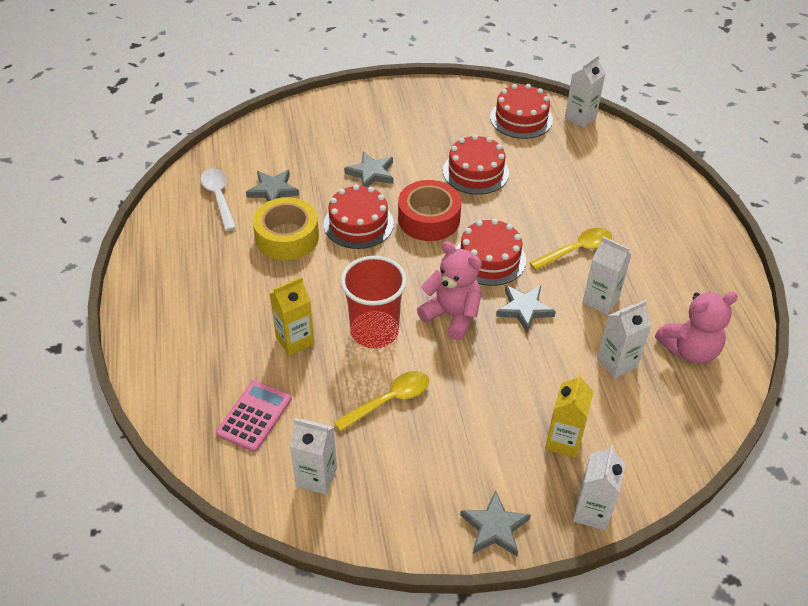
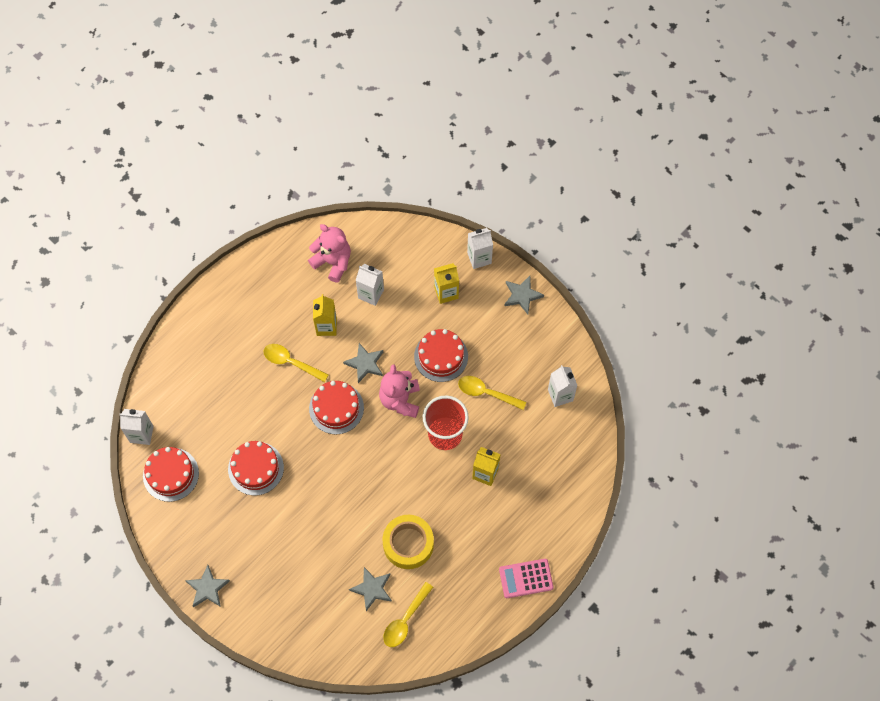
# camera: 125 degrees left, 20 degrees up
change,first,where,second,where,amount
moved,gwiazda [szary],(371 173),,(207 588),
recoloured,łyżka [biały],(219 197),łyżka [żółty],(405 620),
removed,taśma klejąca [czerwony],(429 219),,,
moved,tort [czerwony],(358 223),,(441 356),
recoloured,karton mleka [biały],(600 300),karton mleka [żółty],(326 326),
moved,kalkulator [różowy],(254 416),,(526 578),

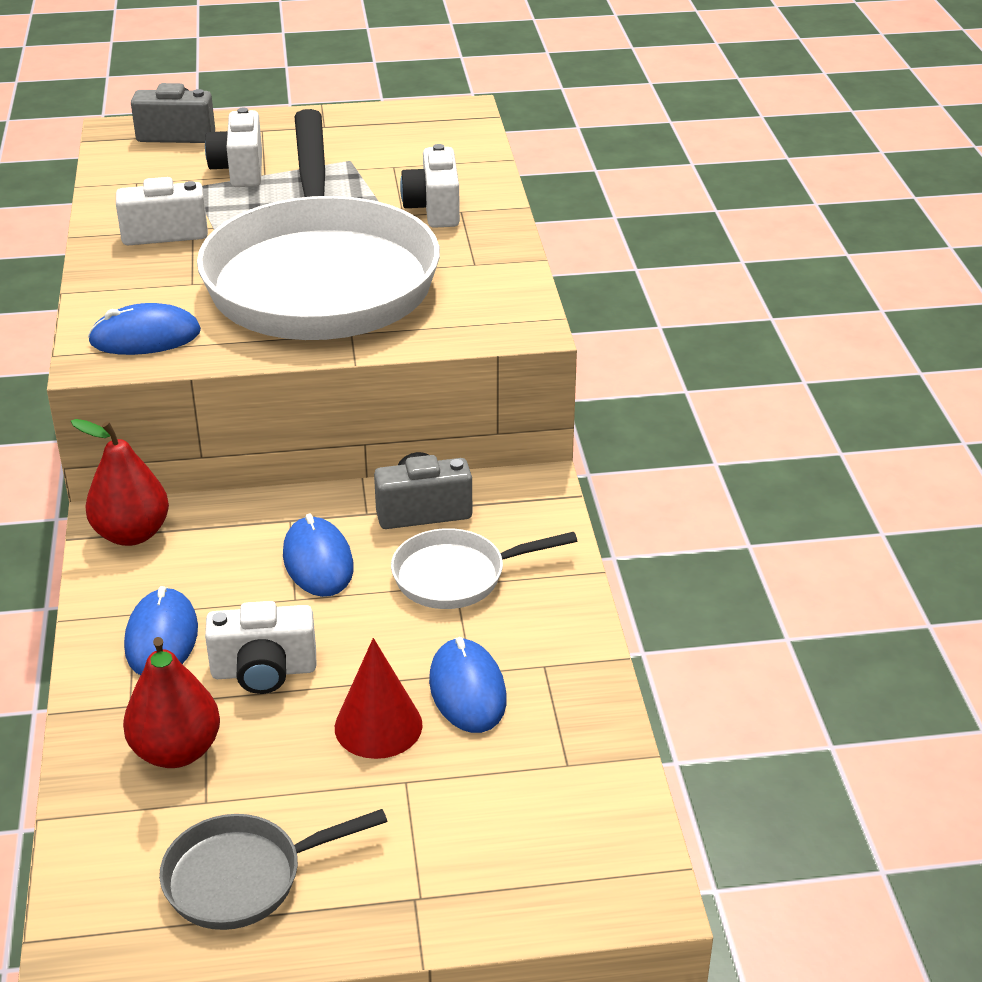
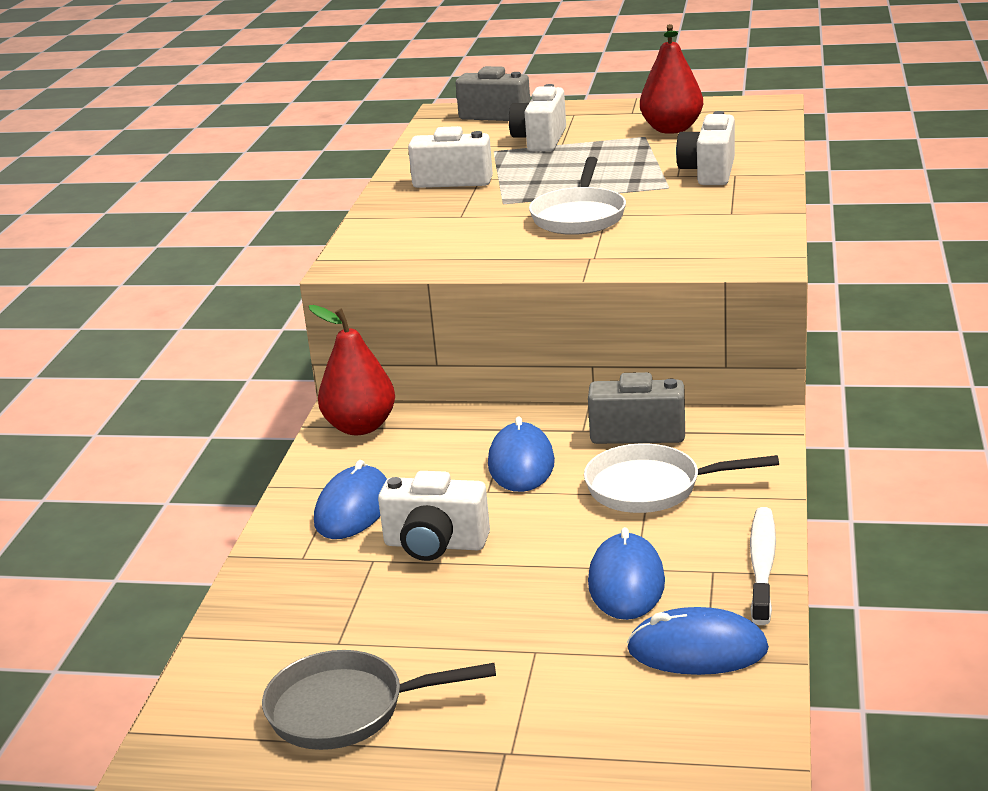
# camera: 20 degrees right, 10 degrees down
change,first,where,second,where,amount
resized,patelnia [biały],(320 277),,(579 216),x0.42
moved,myszka [niebieski],(145 337),,(697 649),
moved,gruszka [czerwony],(176 751),,(672 129),
removed,stożek [czerwony],(378 726),,,
added,,,szczoteczka do zębów [biały],(762 565),

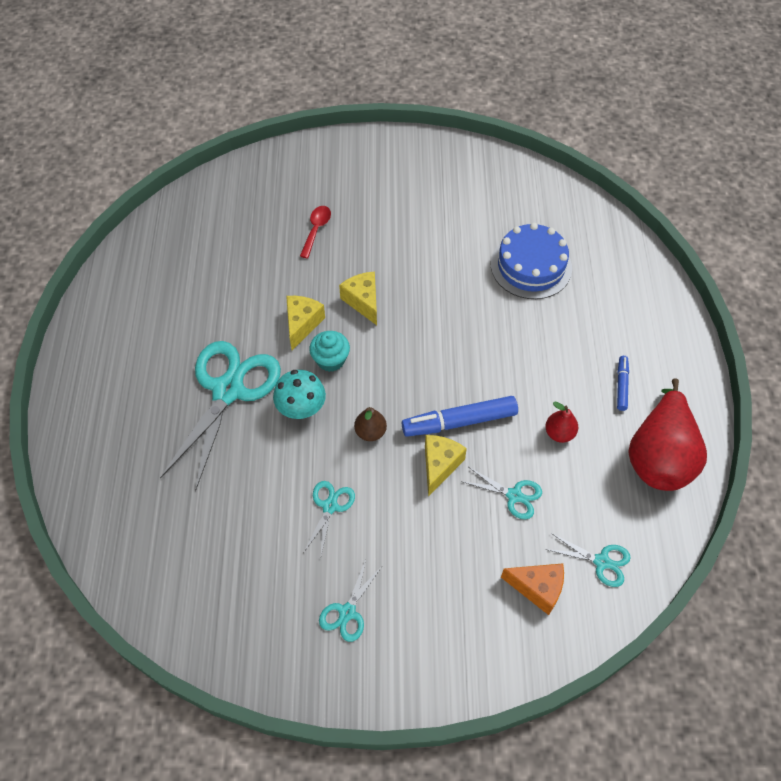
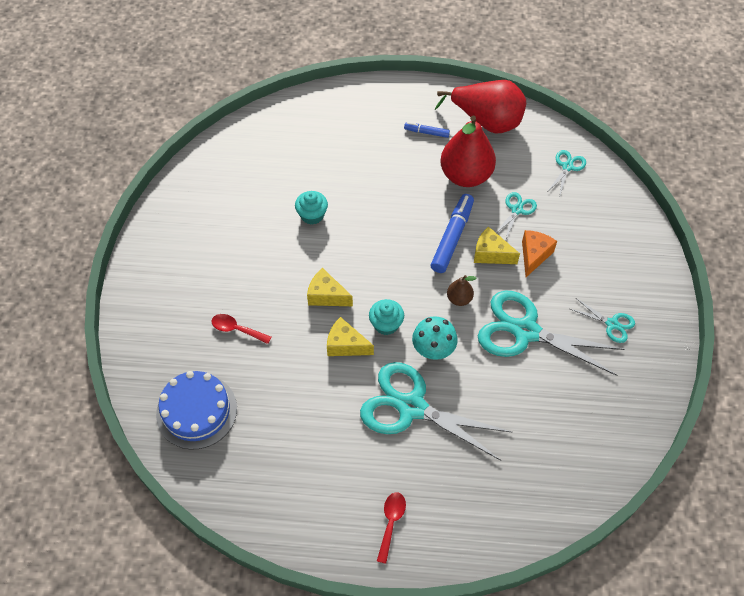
# camera: 85 degrees left, 0 degrees up
change,first,where,second,where,amount
moved,tort [niebieski],(531 266),,(196 411),
turned,ser [żółty],(363 301),,(326 296),45 degrees clockwise
turned,flamaster [niebieski],(459 421),,(452 237),150 degrees counterclockwise
resized,gruszka [czerwony],(559 433),,(465 175),x2.22
resized,nożyczki [turkusowy],(330 506),,(525 331),x2.18
moved,ser [pomarańczowy],(538 588),,(534 255),
added,,,muffinka [turkusowy],(312 215),
added,,,łyżka [czerwony],(391 523),

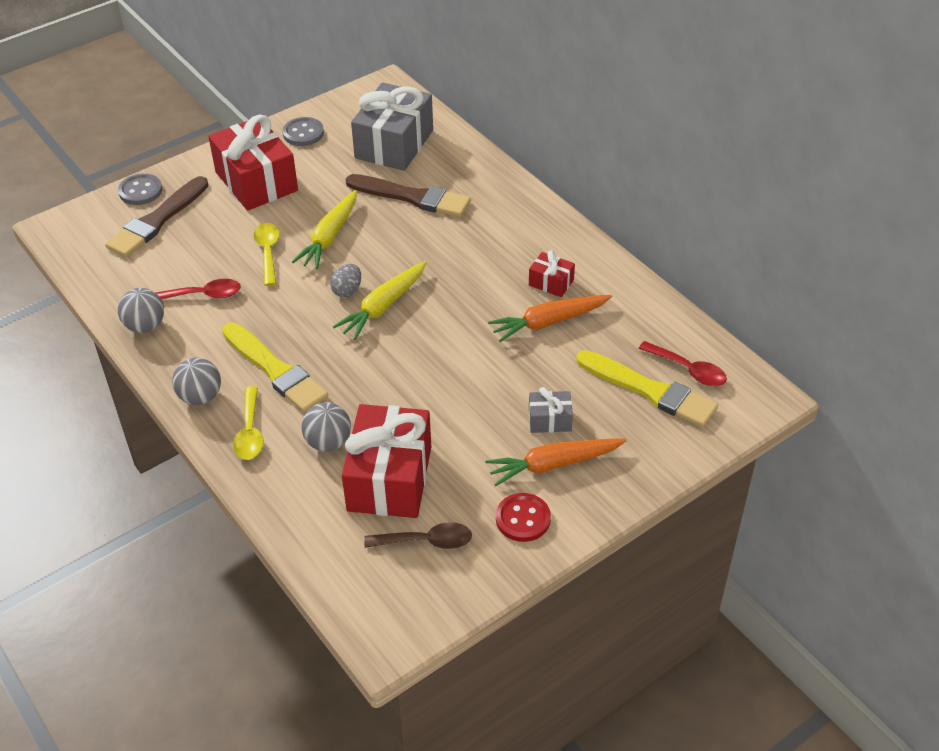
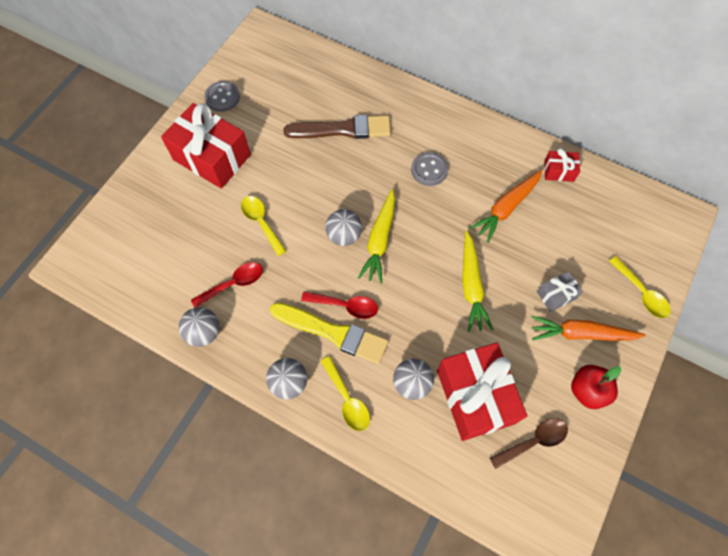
# camera: 25 degrees left, 20 degrees up
change,first,where,second,where,amount
removed,prezent [szary],(394 144),,,
moved,guzik [szary],(140 191),,(429 170),
removed,pędzel [brązowy],(157 220),,,
moved,marchewka [żółty],(329 237),,(471 285),
moved,prezent [czerwony],(551 283),,(558 171),
replaced,jajko [szary],(347 290),piłka [szary],(344 235),
moved,łyżka [czerwony],(688 370),,(345 306),
removed,pędzel [żółty],(650 391),,,
turned,marchewka [pomarańczowy],(553 465),,(581 333),45 degrees clockwise
replaced,guzik [czerwony],(523 519),jabłko [czerwony],(587 390),
added,,,łyżka [żółty],(641 293),

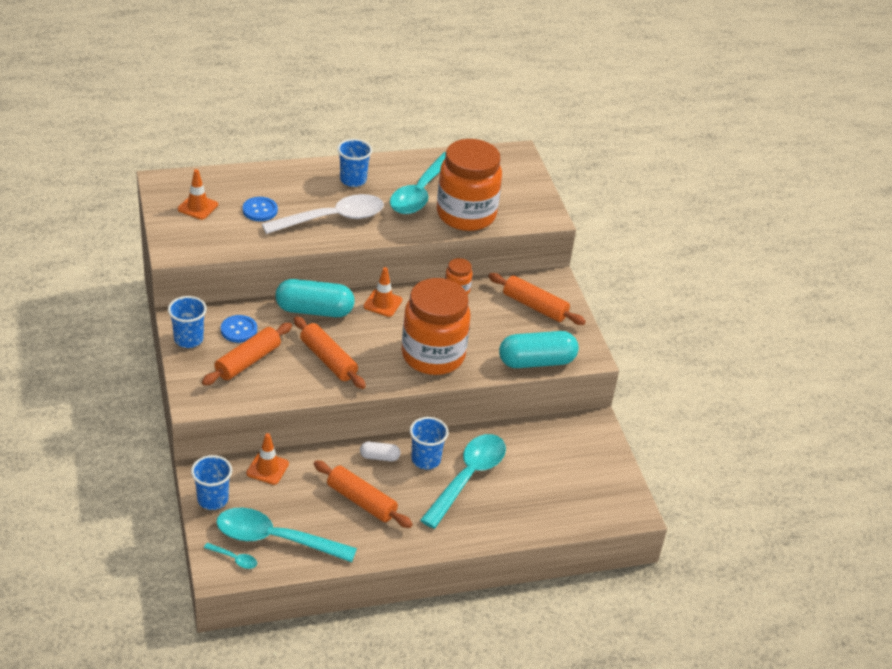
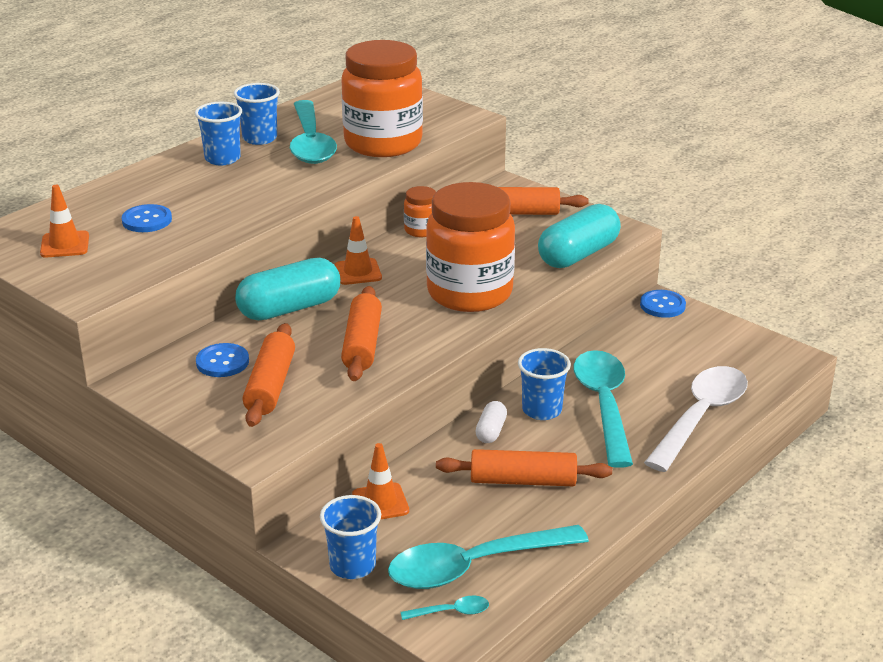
# camera: 30 degrees left, 10 degrees down
change,first,where,second,where,amount
moved,łyżka [biały],(332 218),,(700 417),
moved,szklanka [niebieski],(188 339),,(260 138),
turned,wałek do ciasta [pomarańczowy],(328 360),,(362 344),75 degrees clockwise
turned,kapsułka [biały],(379 457),,(491 431),45 degrees counterclockwise
added,,,guzik [niebieski],(662 305),

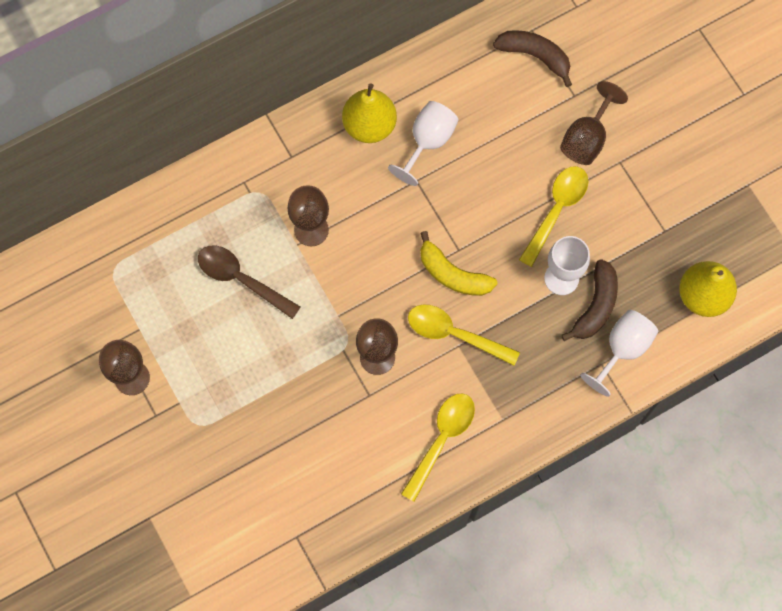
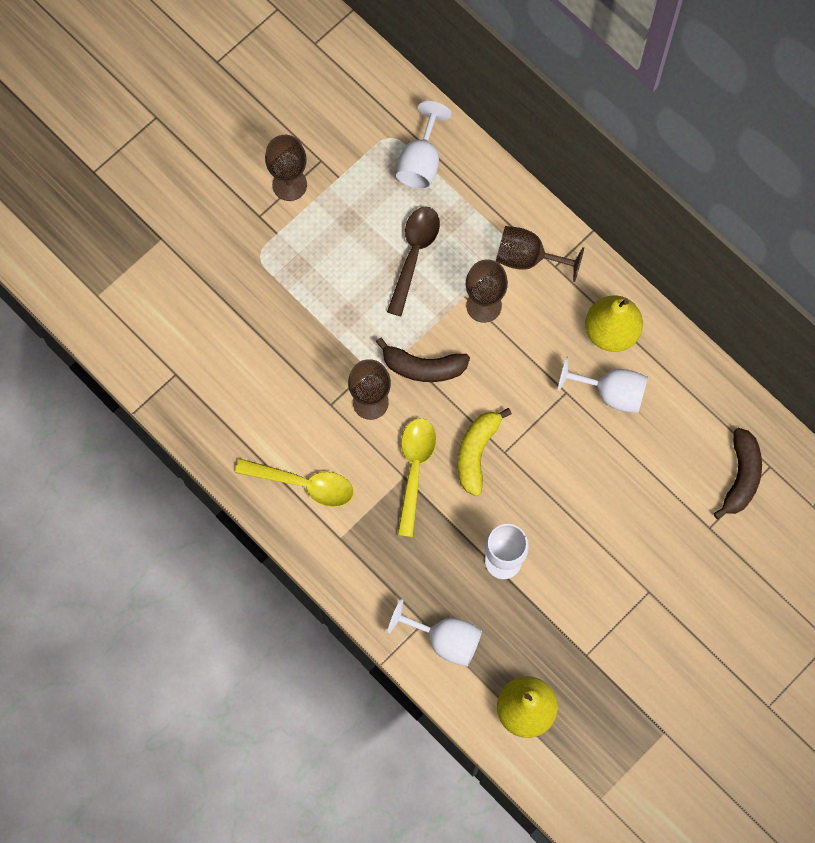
# camera: 75 degrees right, 0 degrees up
change,first,where,second,where,amount
moved,kielich [brązowy],(587 138),,(527 258),
removed,łyżka [żółty],(556 210),,,
moved,banan [brązowy],(595 306),,(423 367),
added,,,kielich [biały],(421 162),

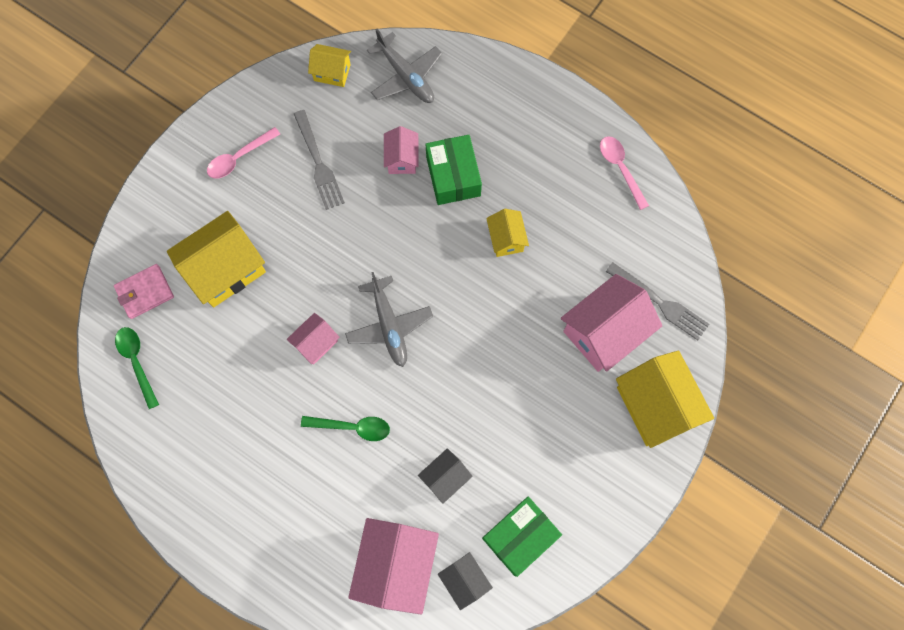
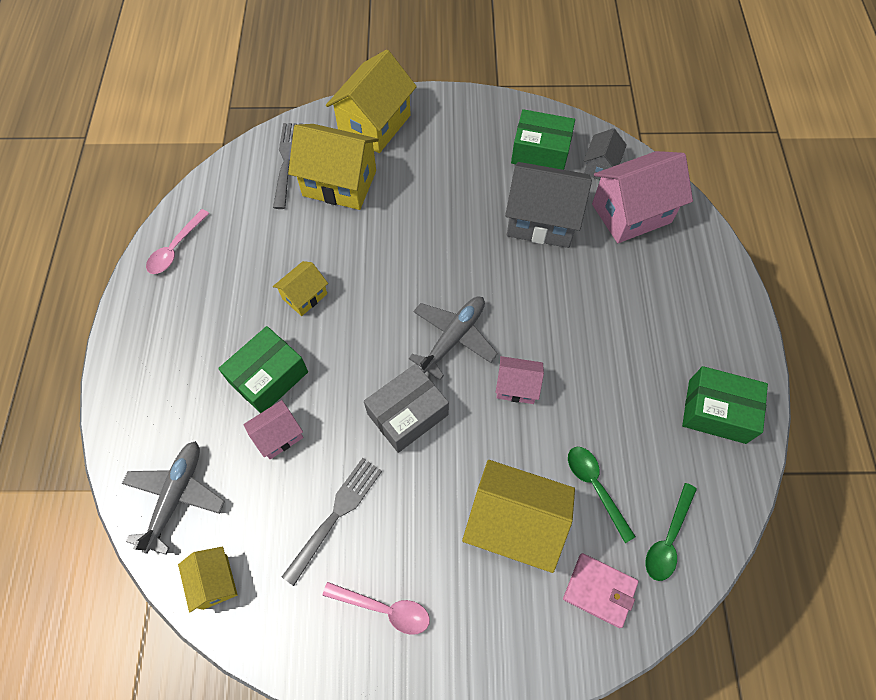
# camera: 125 degrees left, 10 degrees down
change,first,where,second,where,amount
recoloured,domek [różowy],(604 332),domek [żółty],(339 183),
moved,łyżka [zielony],(352 427),,(595 487),
resized,domek [szary],(445 477),,(541 221),x1.89
added,,,pudełko [szary],(407 414),
added,,,pudełko [zielony],(717 411),

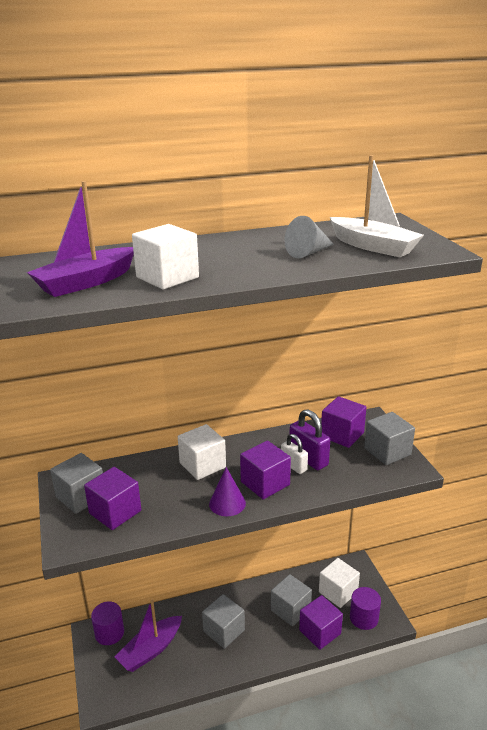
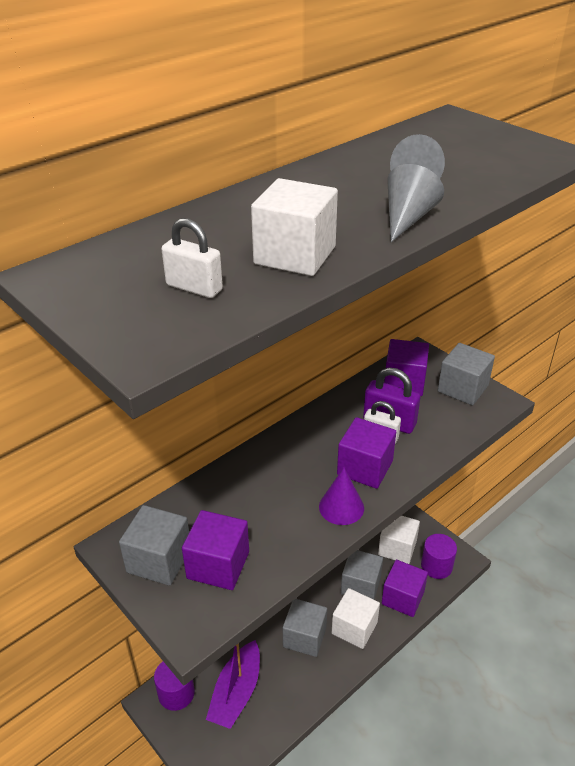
# camera: 25 degrees left, 10 degrees up
change,first,where,second,where,amount
removed,łódka [biały],(373 246),,,
replaced,łódka [fioletowy],(86 282),kłódka [biały],(194 288),
moved,sześcian [biały],(202 465),,(354 628),
added,,,stożek [szary],(407 219),

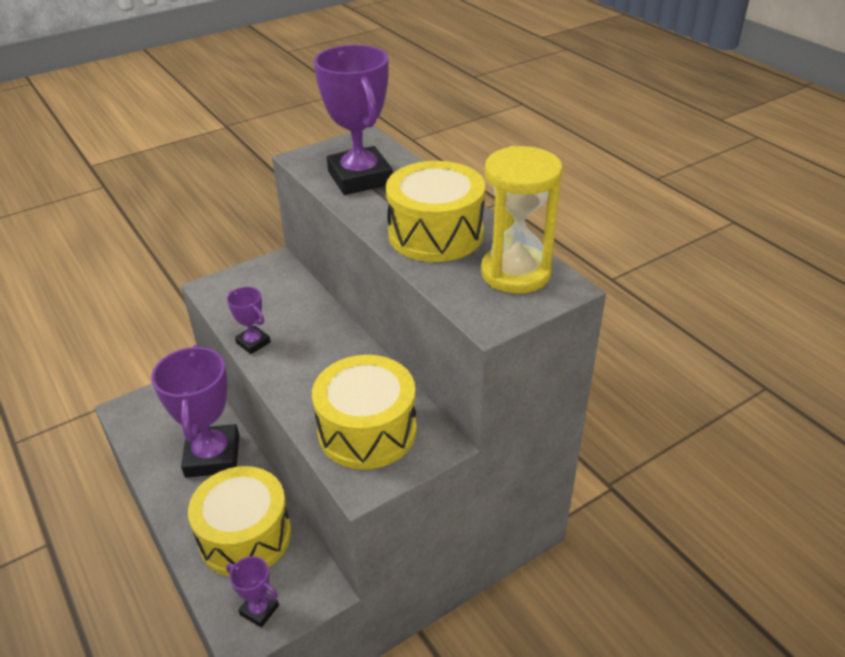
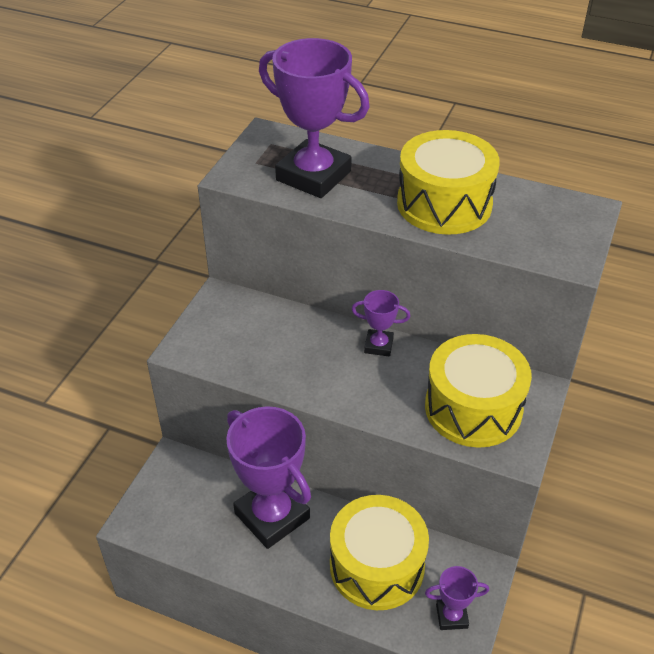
# camera: 35 degrees left, 5 degrees up
change,first,where,second,where,amount
removed,klepsydra [żółty],(515 273),,,
moved,puchar [fioletowy],(253 343),,(378 345),

